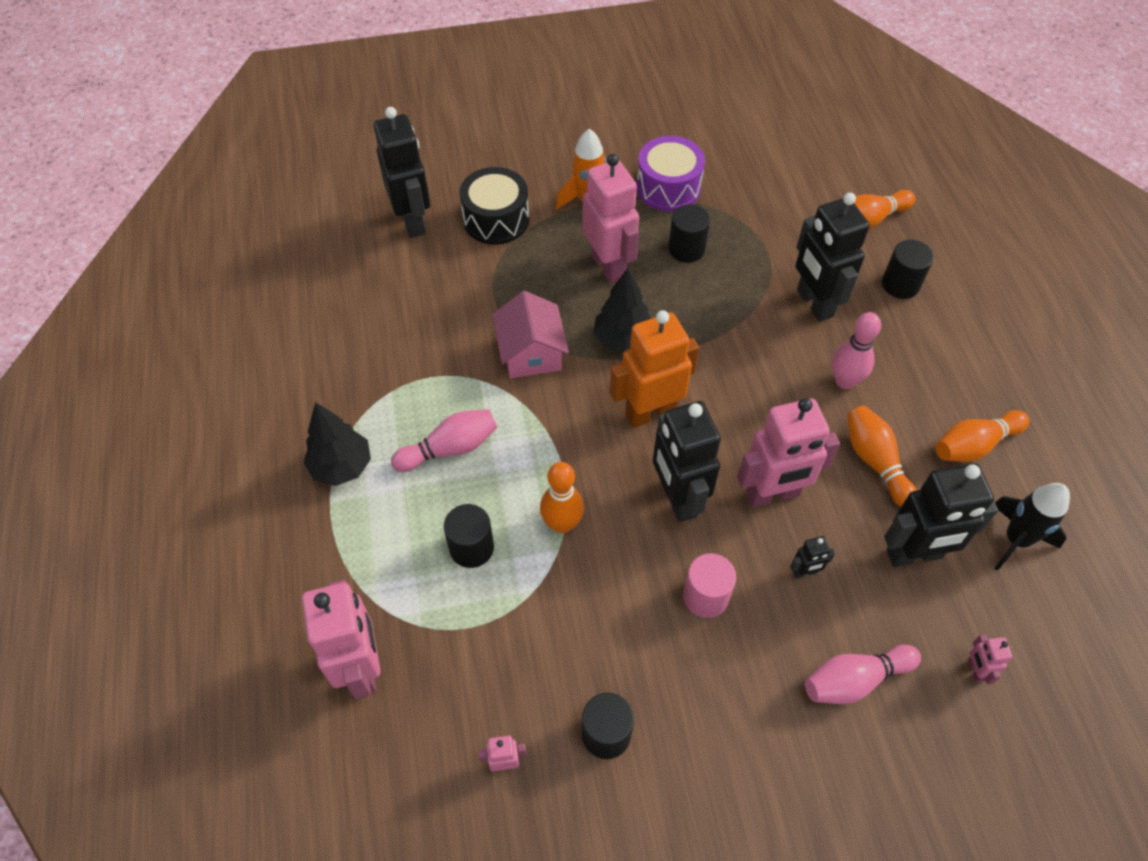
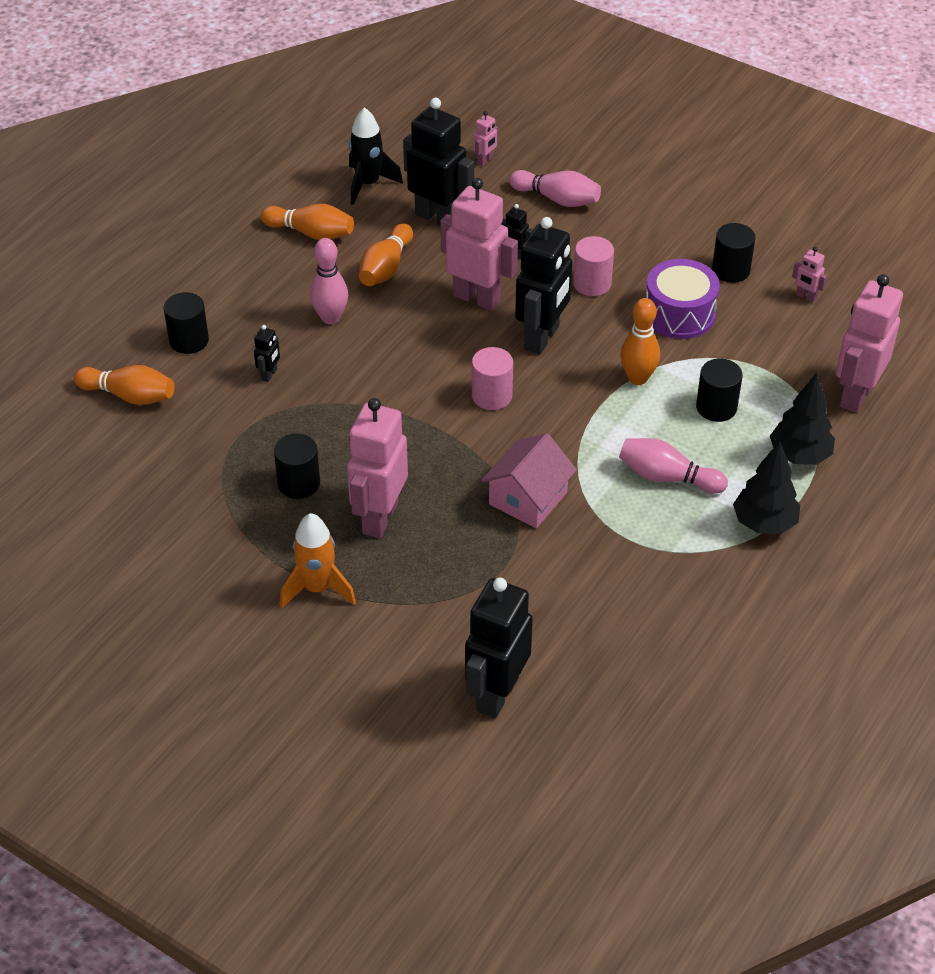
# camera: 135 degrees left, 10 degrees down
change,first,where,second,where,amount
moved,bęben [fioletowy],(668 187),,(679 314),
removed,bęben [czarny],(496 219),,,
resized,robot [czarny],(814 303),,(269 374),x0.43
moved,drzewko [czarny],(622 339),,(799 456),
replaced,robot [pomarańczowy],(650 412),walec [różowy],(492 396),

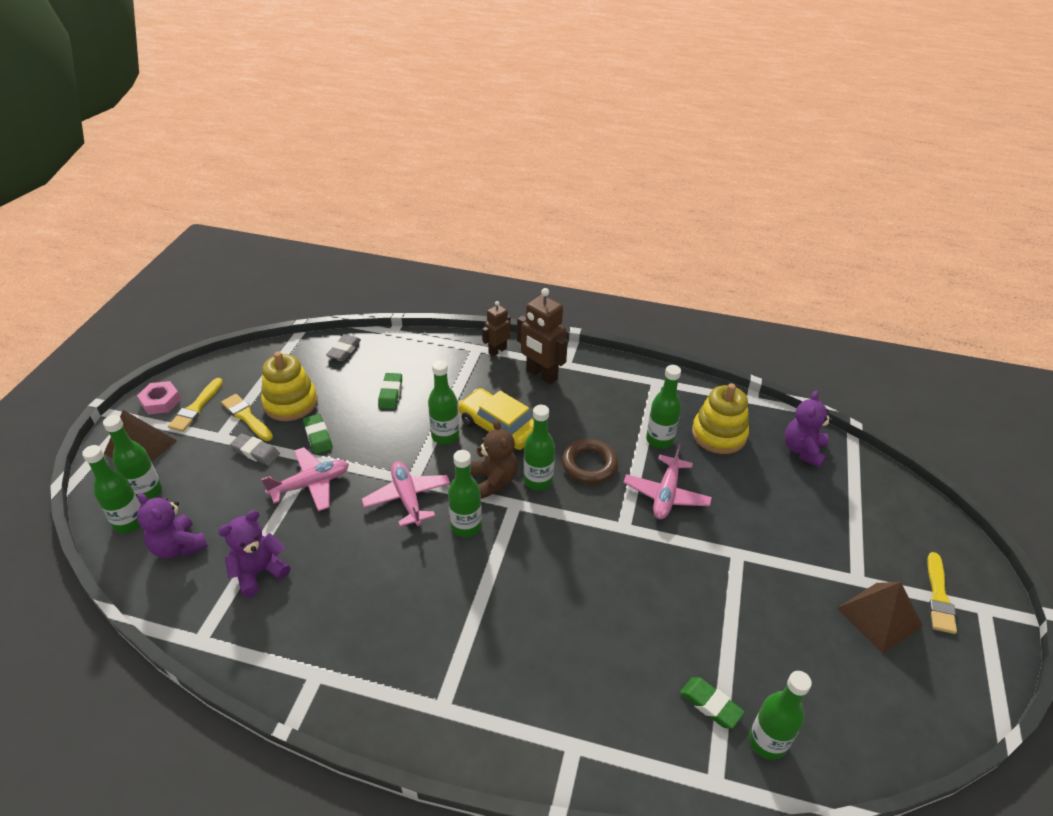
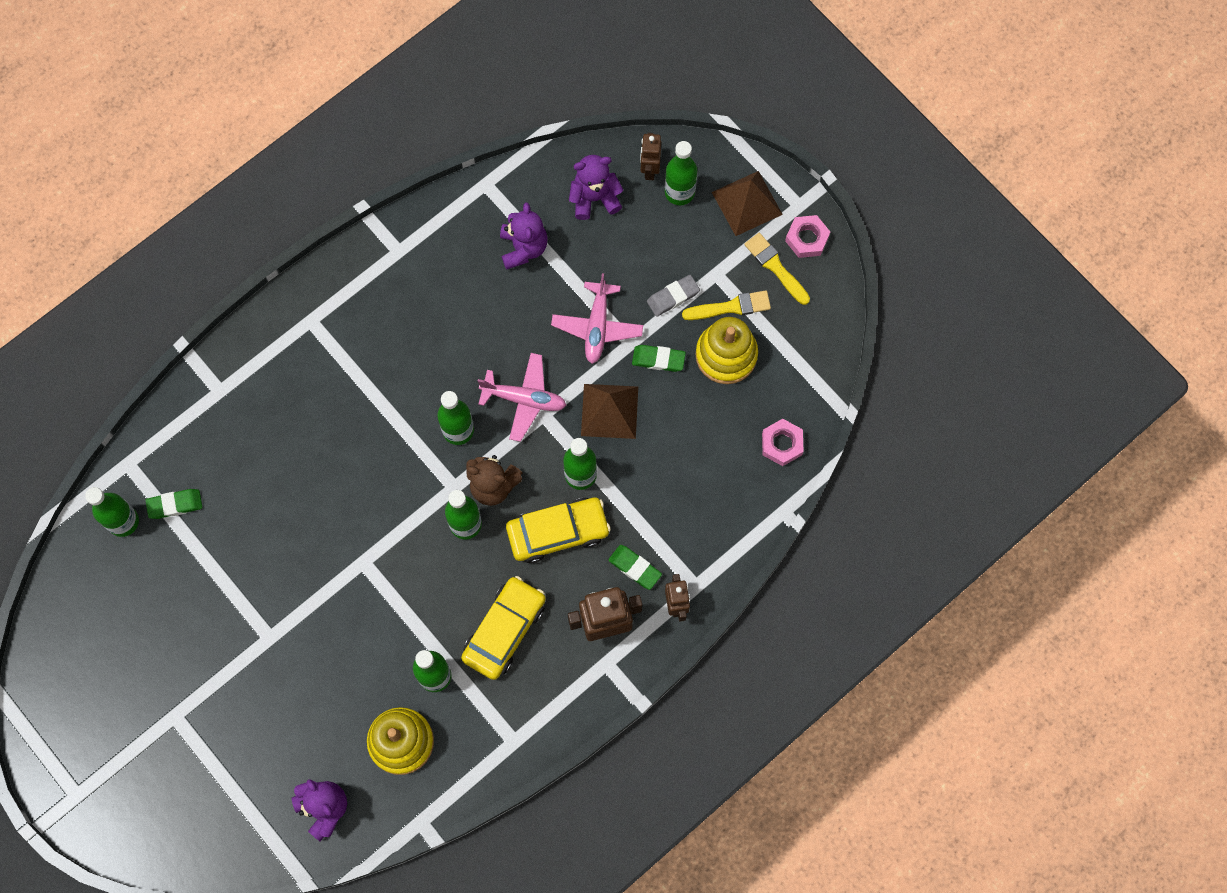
# camera: 125 degrees right, 30 degrees up
change,first,where,second,where,amount
replaced,gumka do mazania [szary],(344 350),nakrętka [różowy],(782 444),
moved,gumka do mazania [zielony],(390 393),,(635 568),
removed,pierścień [brązowy],(589 465),,,
removed,samolot [różowy],(666 494),,,
replaced,butelka [zielony],(130 522),robot [brązowy],(649 169),
removed,pędzel [żółty],(938 596),,,
moved,piramida [brązowy],(879 617),,(609 411),
added,,,samochód [żółty],(504 630),

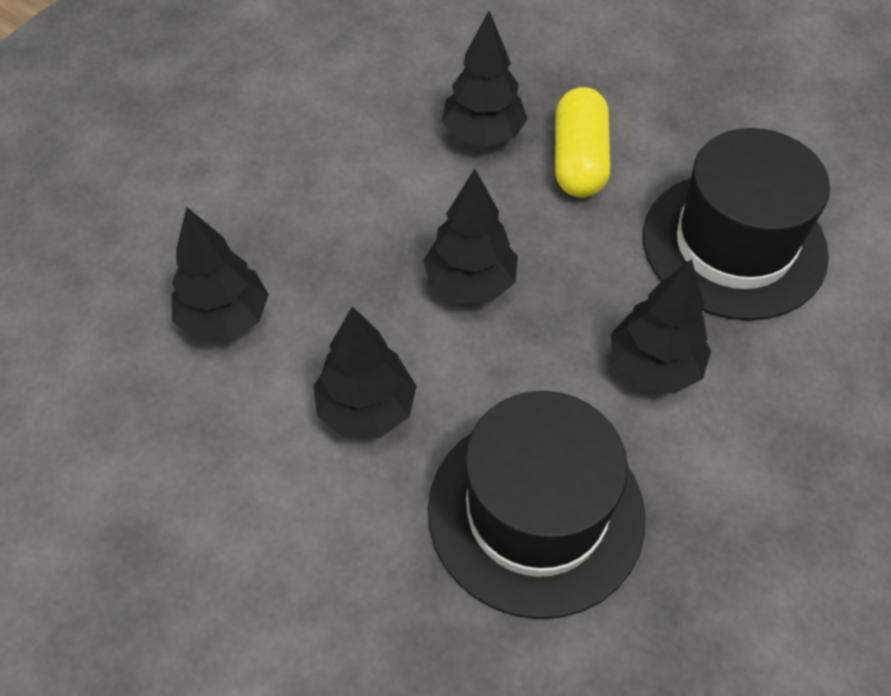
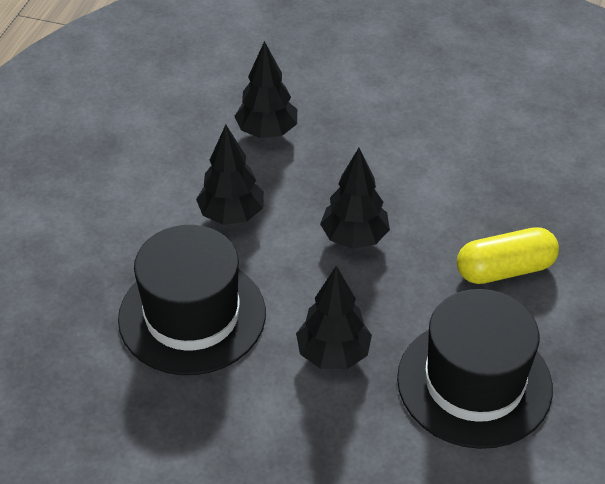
# camera: 70 degrees right, 10 degrees down
change,first,where,second,where,amount
removed,drzewko [czarny],(483 134),,,

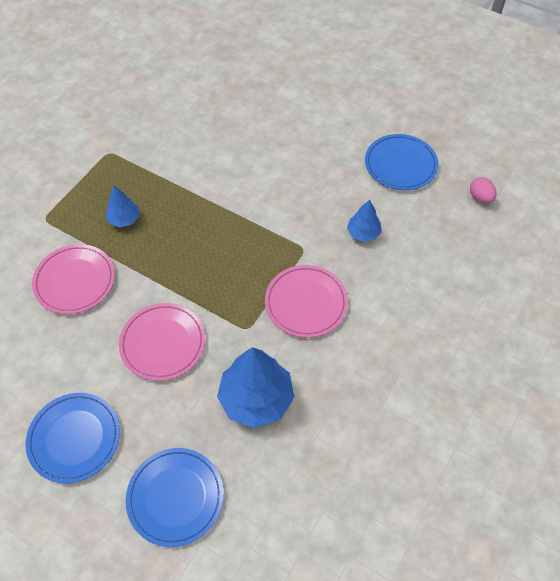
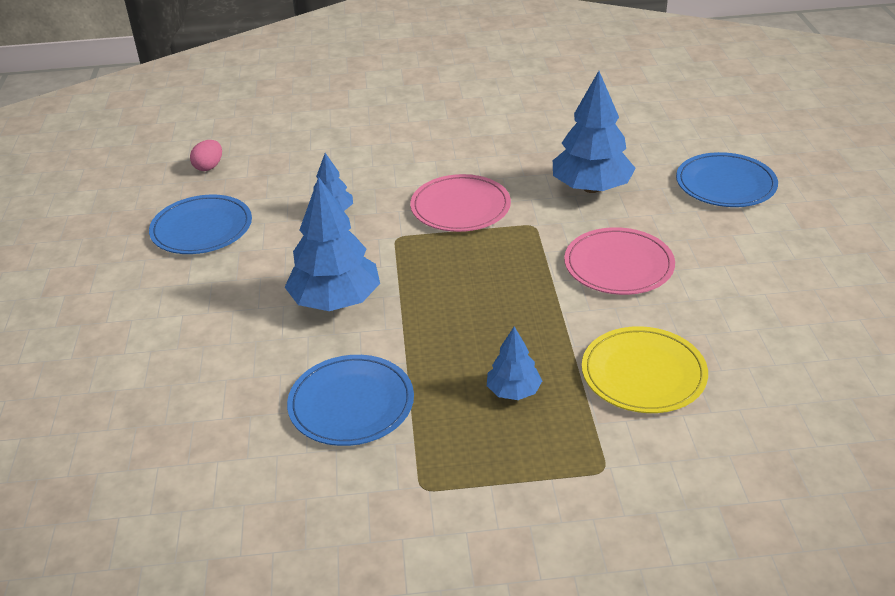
# camera: 125 degrees left, 20 degrees down
change,first,where,second,where,amount
recoloured,talerz [różowy],(75 281),talerz [żółty],(643 373),
moved,talerz [niebieski],(74 438),,(351 404),
added,,,drzewko [niebieski],(335 301),

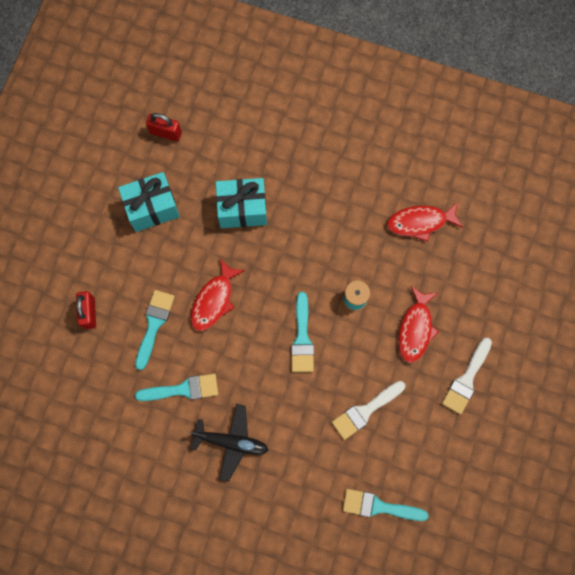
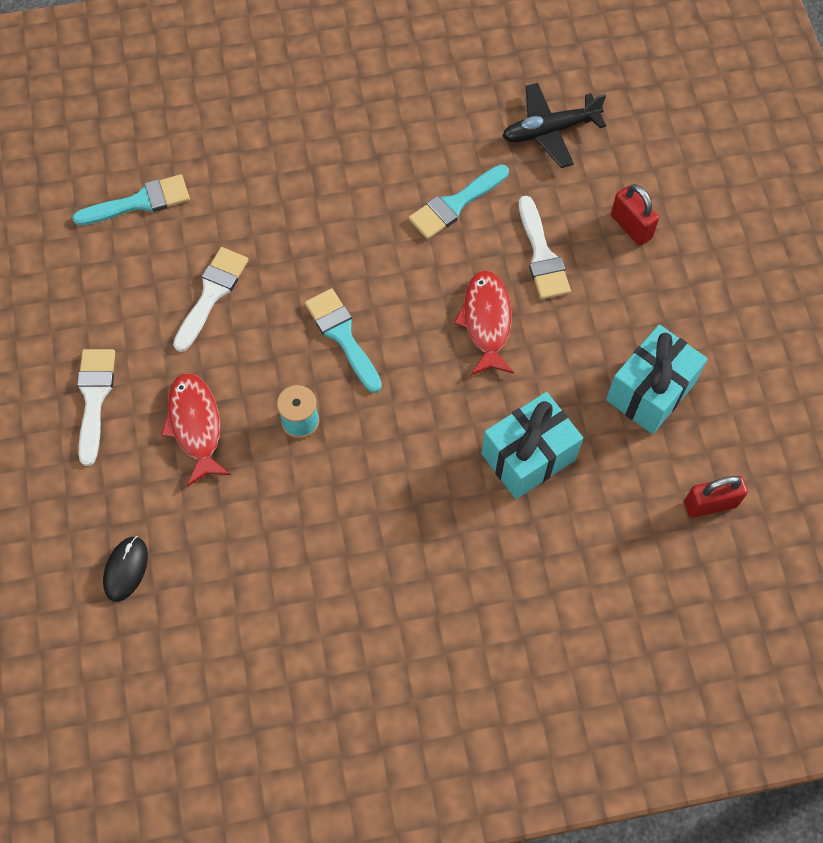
# camera: 150 degrees right, 10 degrees down
change,first,where,second,where,amount
removed,ryba [czerwony],(420 222),,,
recoloured,pędzel [turkusowy],(154 324),pędzel [biały],(542 255),
moved,samolot [czarny],(231 442),,(549 131),
added,,,myszka [czarny],(126 569),

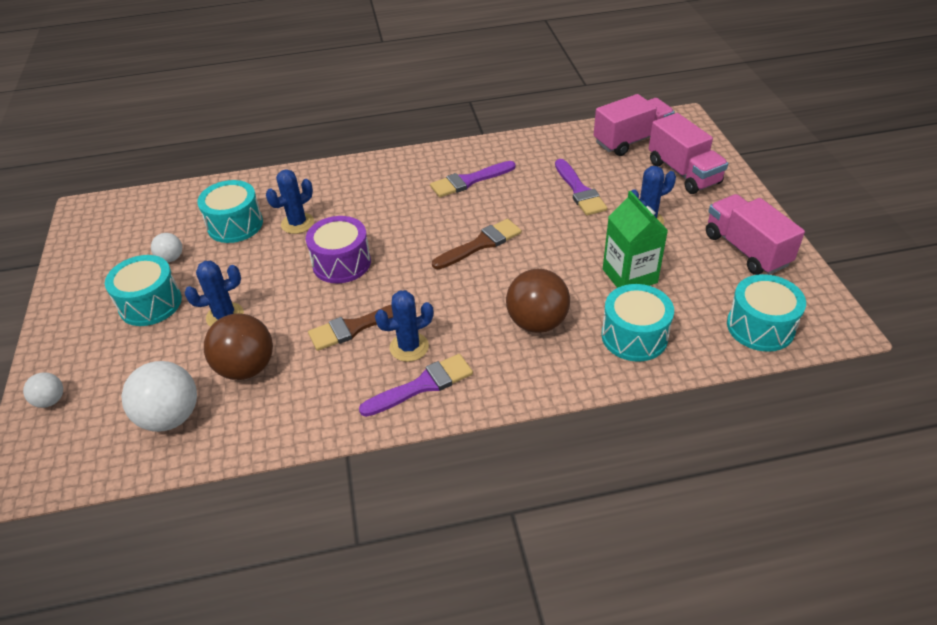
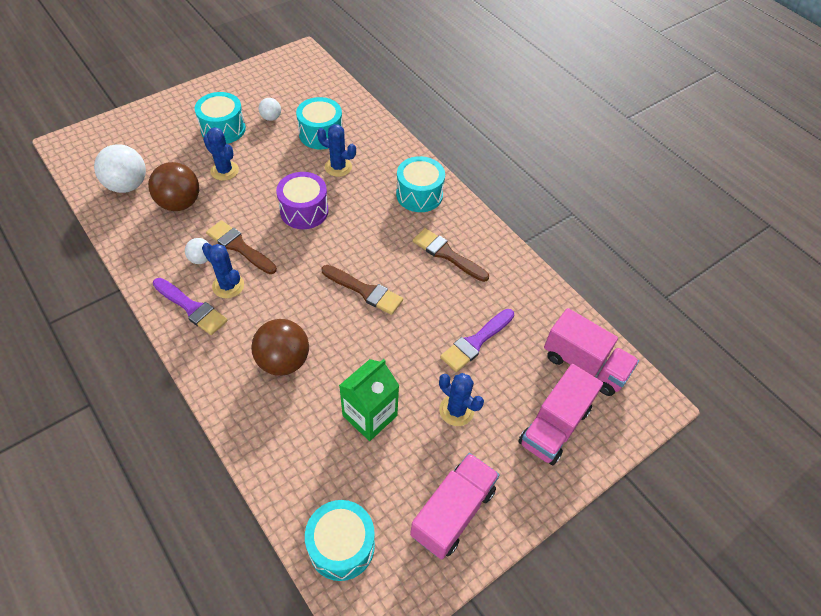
# camera: 60 degrees right, 10 degrees up
change,first,where,second,where,amount
recoloured,pędzel [fioletowy],(469 181),pędzel [brązowy],(447 254),
moved,bęben [turkusowy],(634 336),,(419 194),
moved,piłka [biały],(51 400),,(201 259),

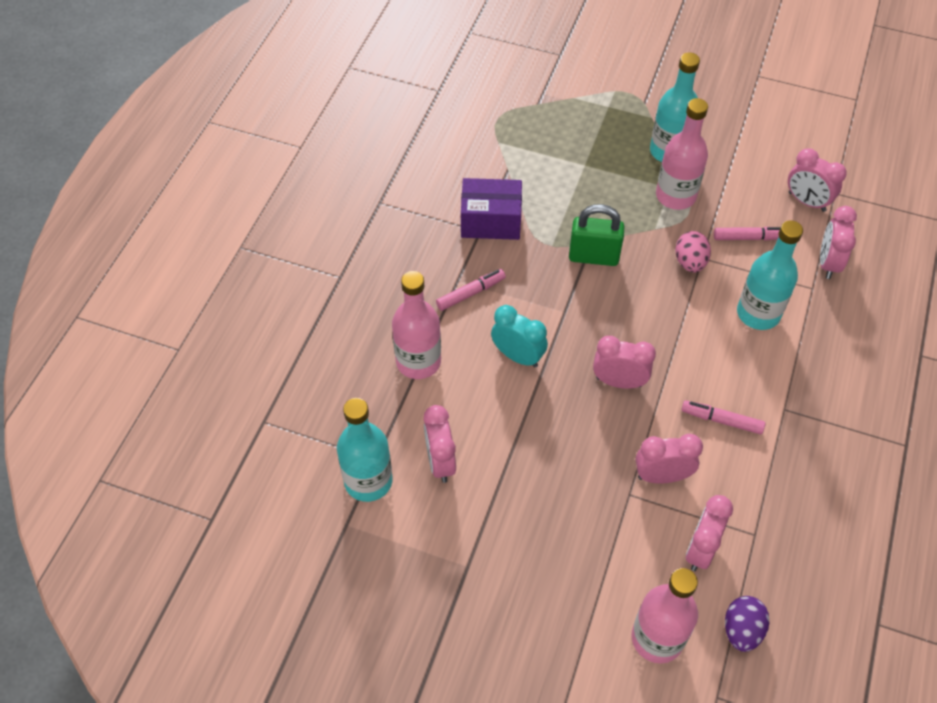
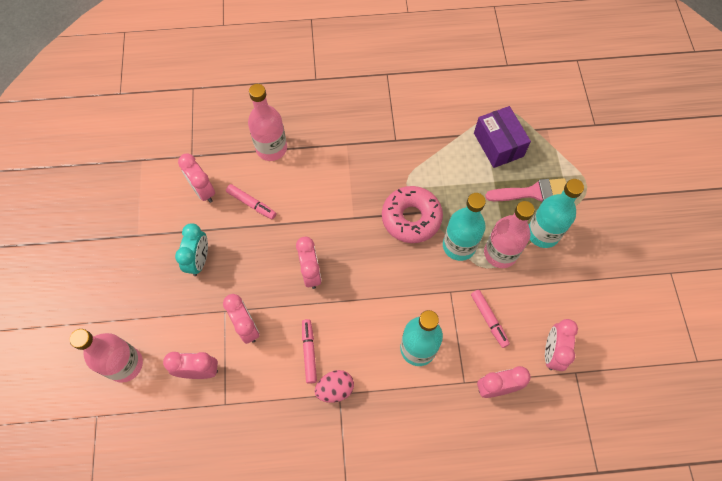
# camera: 65 degrees right, 10 degrees up
change,first,where,second,where,amount
moved,pudełko [fioletowy],(491 221),,(498 145),
replaced,kłódka [zielony],(593 256),donut [różowy],(411 218),
moved,jajko [różowy],(690 262),,(335 389),
moved,flamaster [różowy],(471 293),,(251 204),
moved,budzik [turkusowy],(518 356),,(199 260),
moved,butelka [turkusowy],(368 481),,(459 246),
turned,budzik [różowy],(440 462),,(203 191),90 degrees counterclockwise
removed,jajko [fioletowy],(741 630),,,
added,,,pędzel [różowy],(533 192),

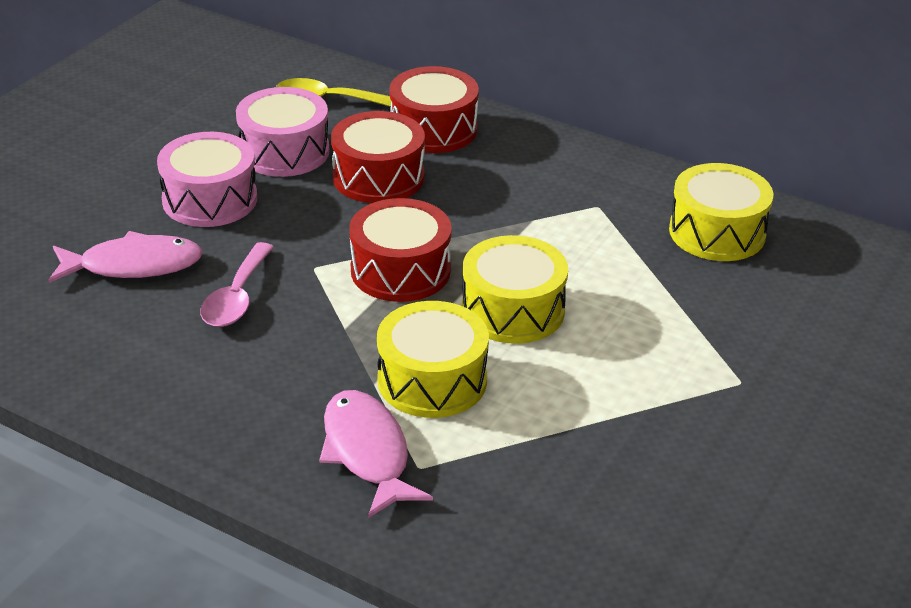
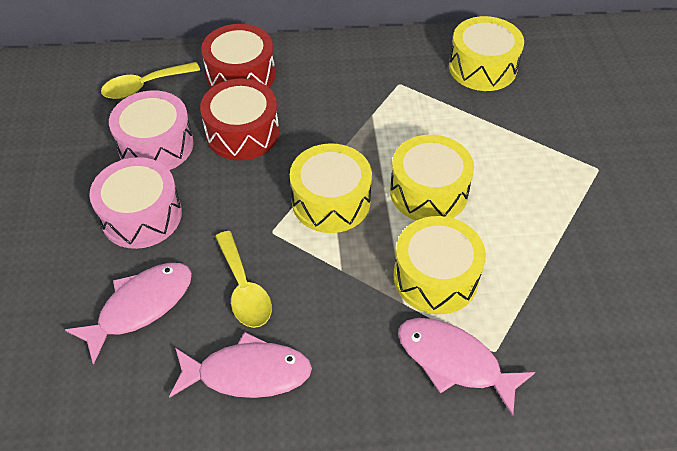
# camera: 35 degrees left, 15 degrees up
change,first,where,second,where,amount
recoloured,bęben [czerwony],(400 270),bęben [żółty],(331 201),
recoloured,łyżka [różowy],(236 298),łyżka [żółty],(244 289),
added,,,ryba [różowy],(248 373),

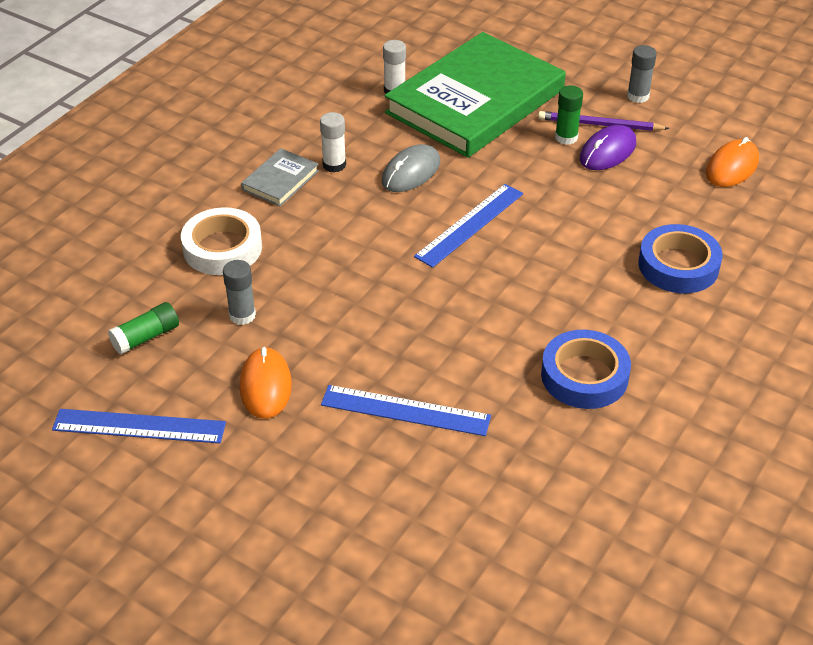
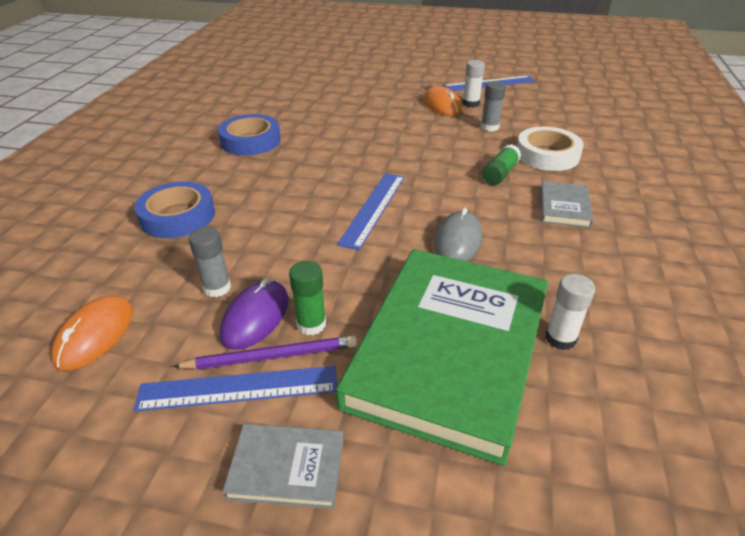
# camera: 160 degrees right, 5 degrees down
change,first,where,second,where,amount
moved,klej w sztyfcie [szary],(638 96),,(217 288),
moved,klej w sztyfcie [biały],(334 165),,(471 103),
moved,klej w sztyfcie [zielony],(146 337),,(500 173),
moved,linijka [niebieski],(405 410),,(238 388),
added,,,książka [szary],(287 468),

